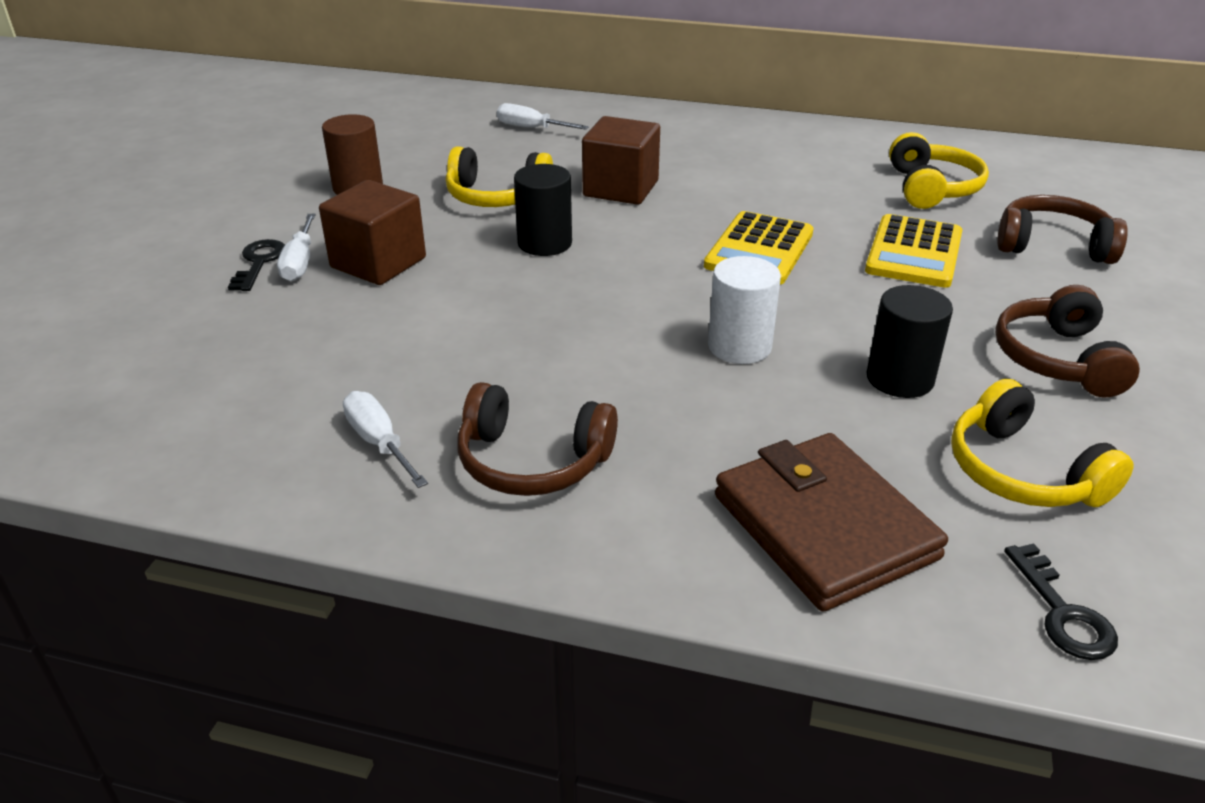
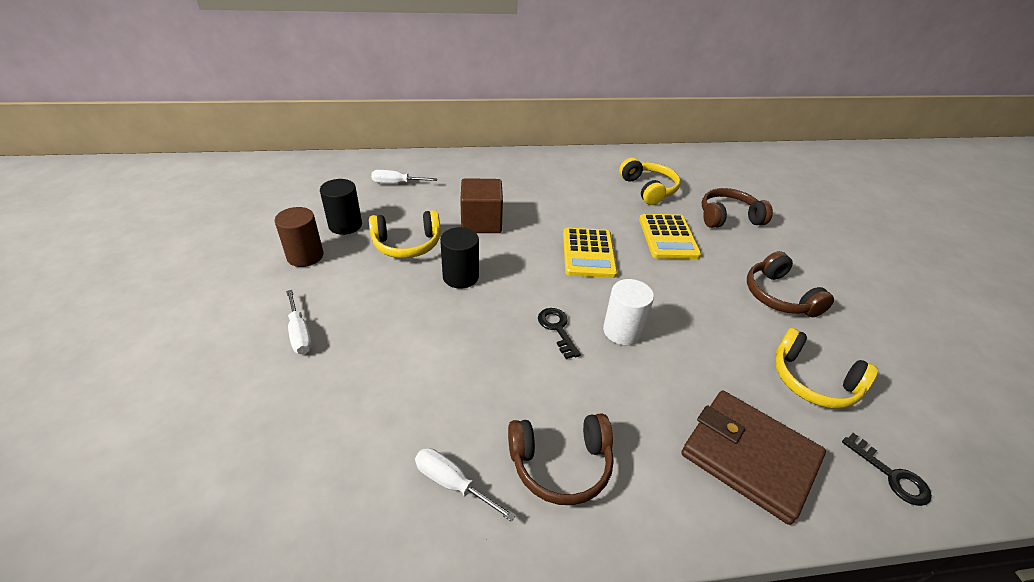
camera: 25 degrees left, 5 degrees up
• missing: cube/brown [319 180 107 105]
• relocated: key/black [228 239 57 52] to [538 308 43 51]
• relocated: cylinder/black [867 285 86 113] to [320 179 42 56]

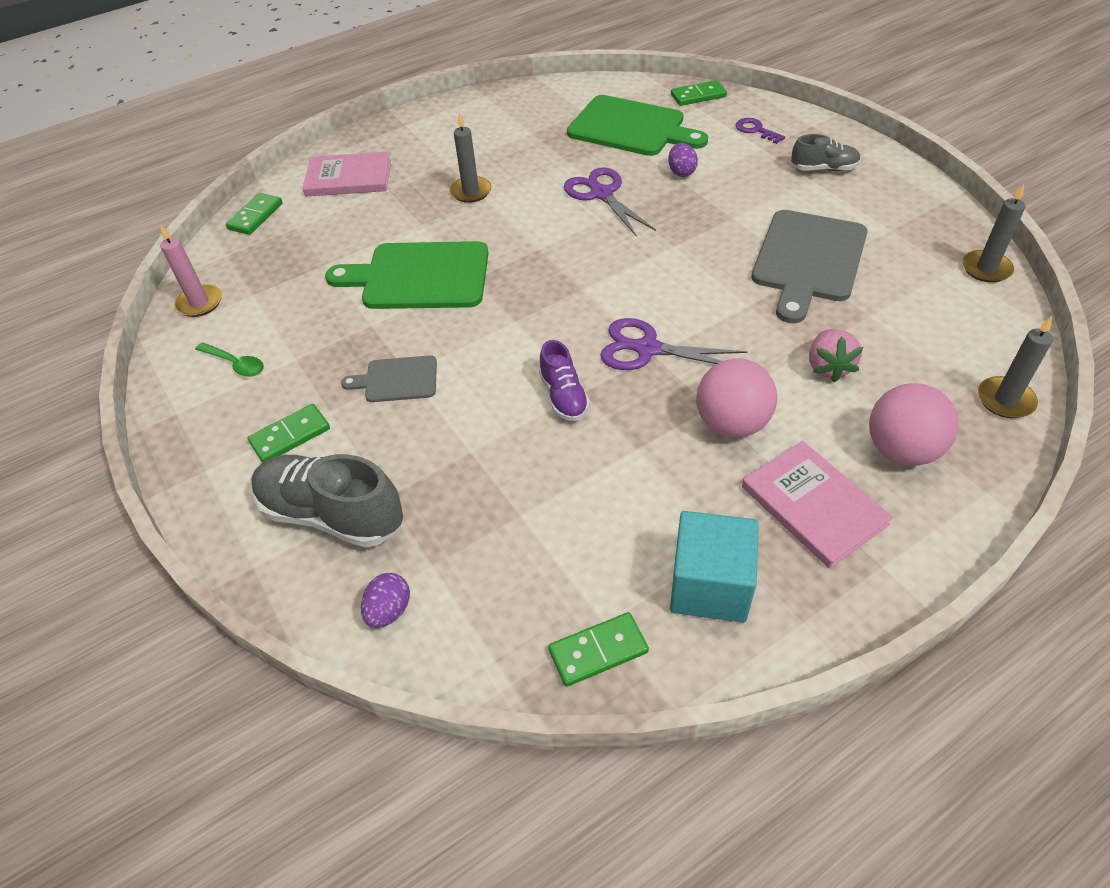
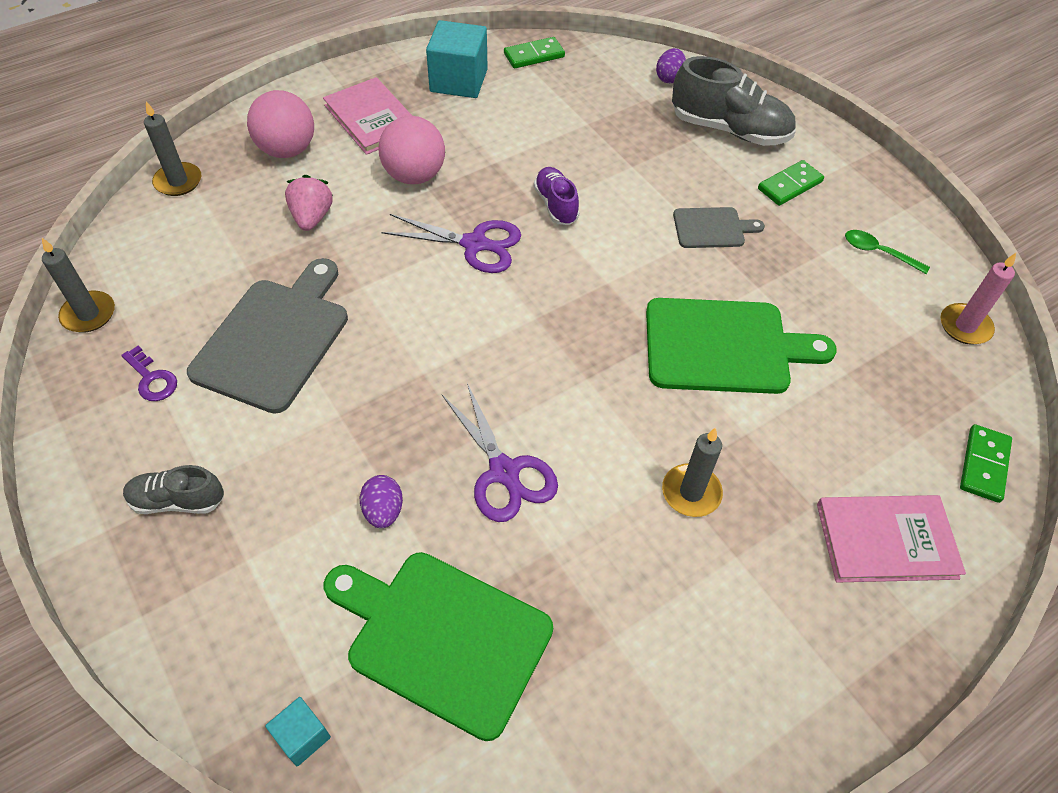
camera: 175 degrees right, 5 degrees up
• exchanged: domino/green [671 80 56 26] to cube/turquoise [265 697 66 69]
• relocated: key/purple [736 118 49 26] to [121 345 56 56]

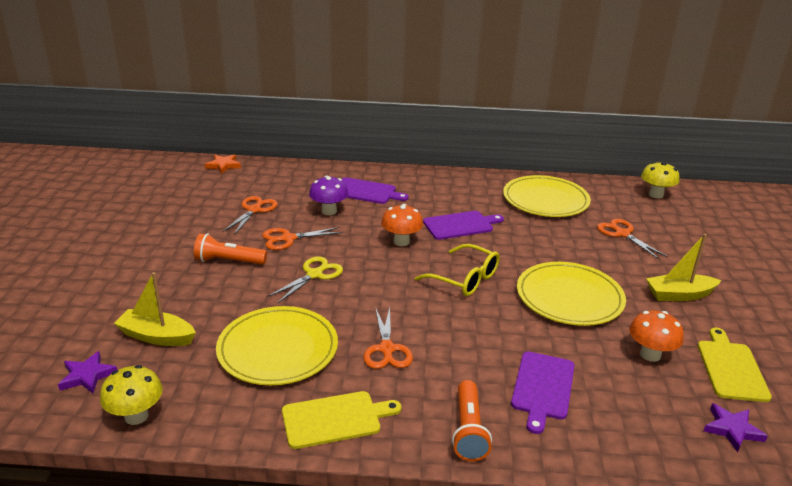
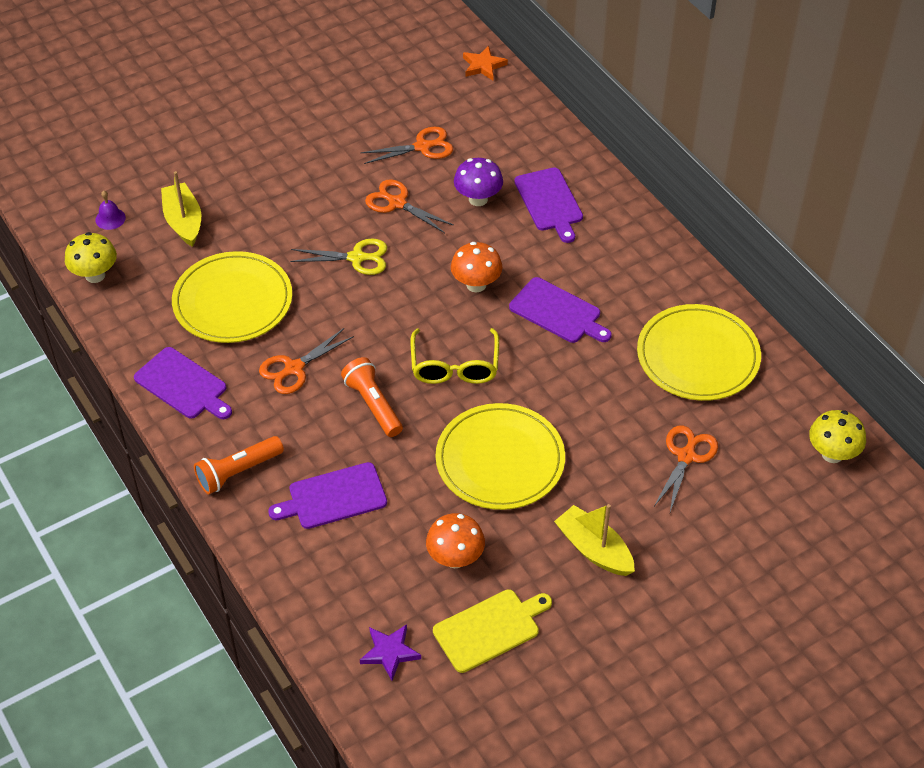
camera: 55 degrees right, 20 degrees up
• relocated: flashlight/orange [194 234 73 31] to [341 357 62 80]
• exchanged: star/purple [58 351 59 42] to bell/purple [95 190 31 40]
• colour: cutting board/yellow [282 391 119 58] to cutting board/purple [134 347 98 72]

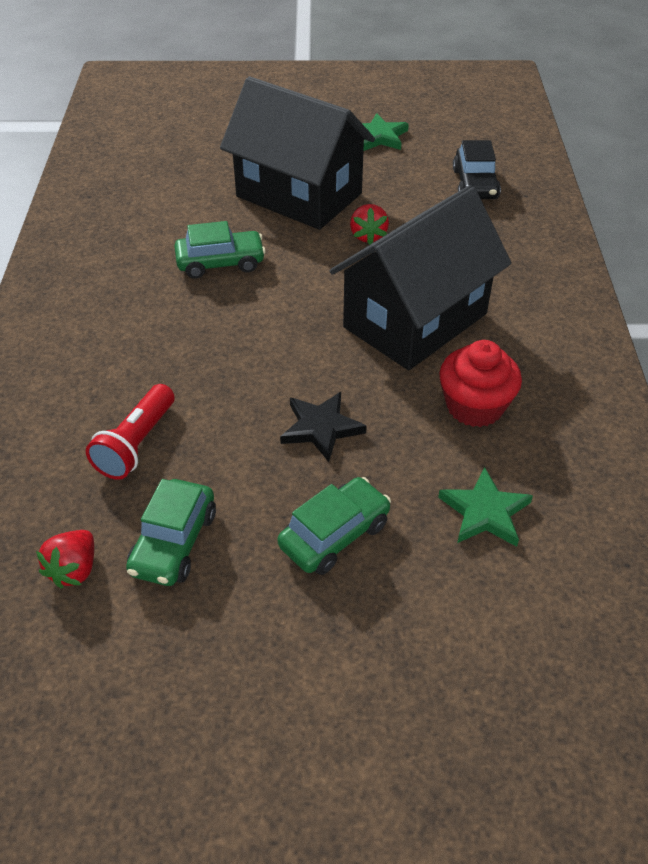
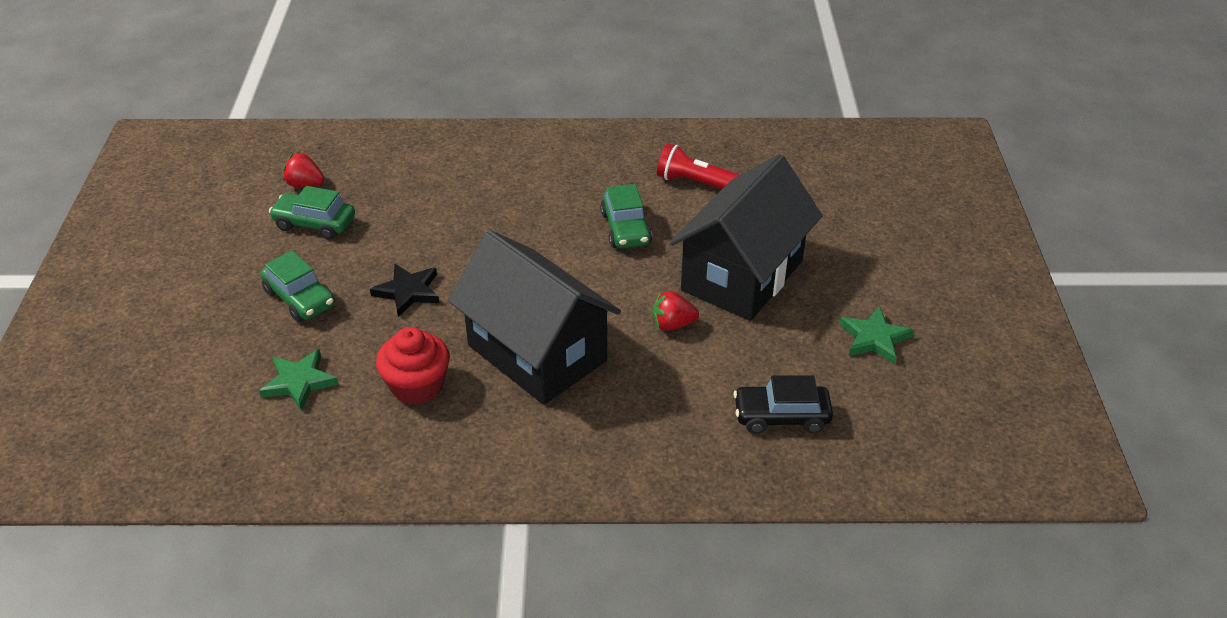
camera: 90 degrees right, 5 degrees down
• relocated: flashlight/red [86 384 89 96] to [657 143 82 46]

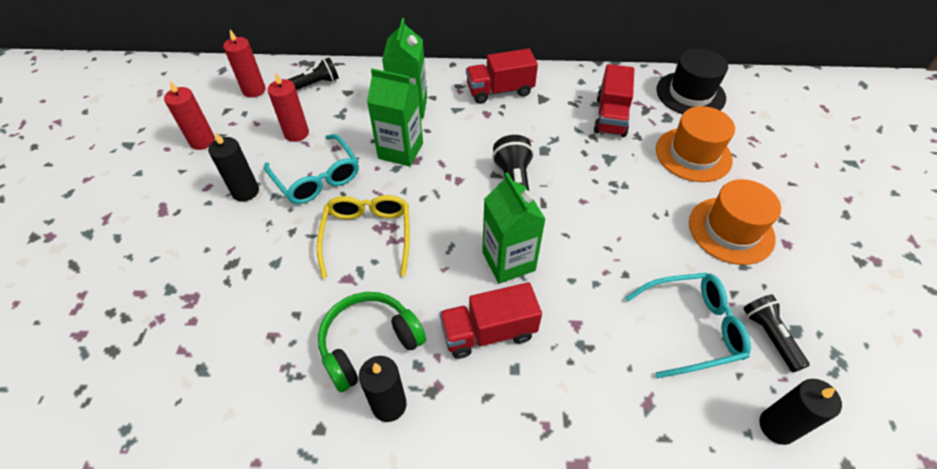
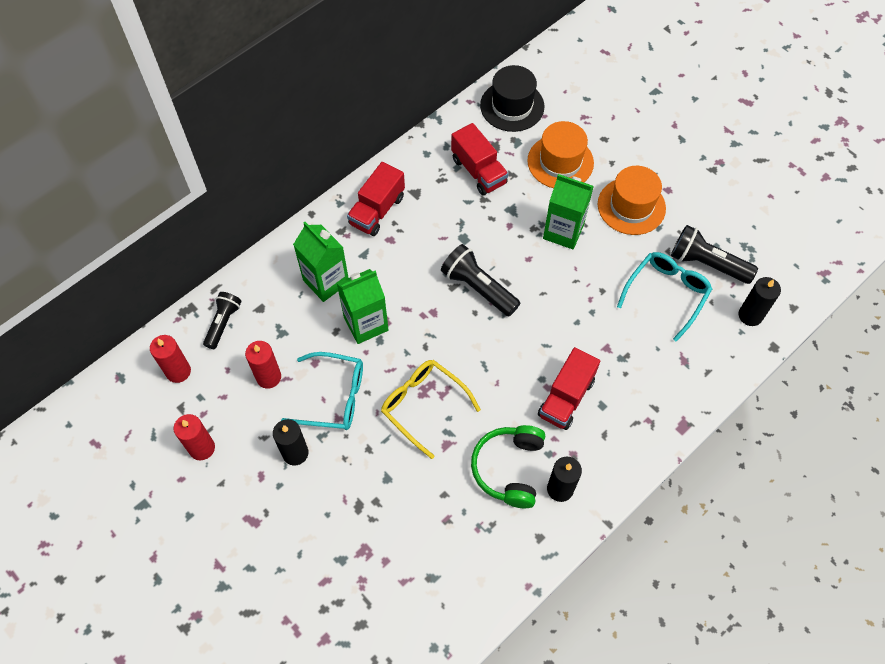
camera: 45 degrees left, 10 degrees up
• relocated: carton/green [482 172 63 112] to [543 174 51 75]
• size: flashlight/black [743 294 67 79] = [671 225 87 59] x1.51

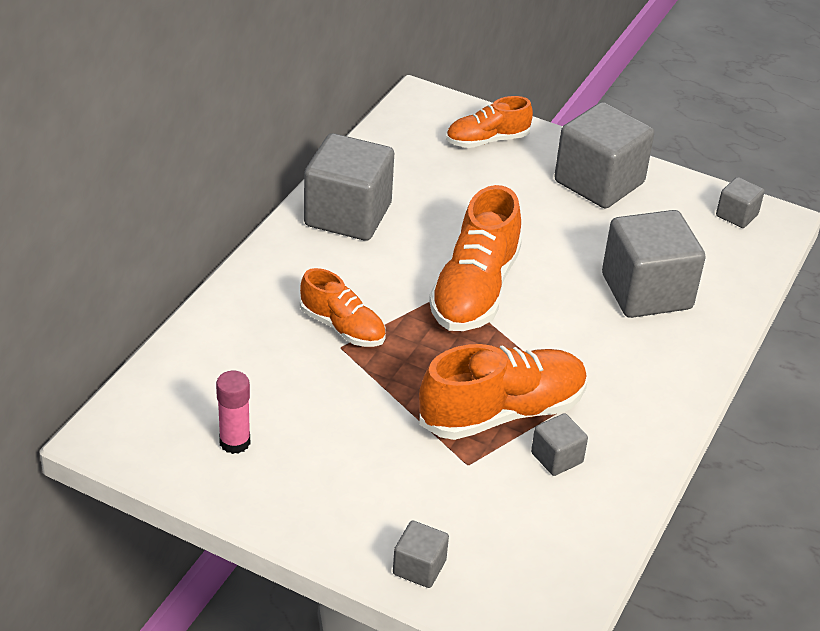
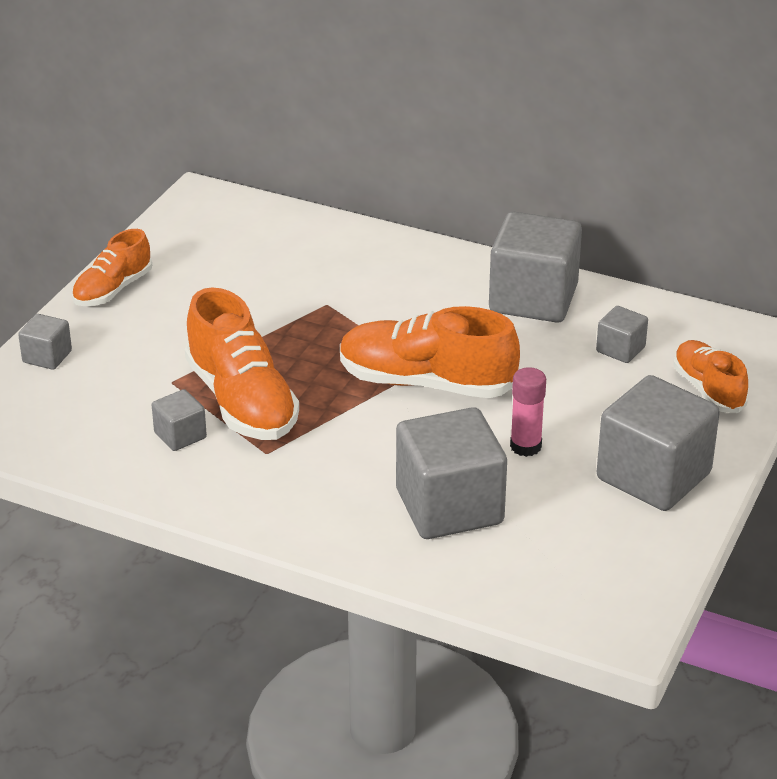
camera: 90 degrees right, 5 degrees down
• relocated: cube/grey [716 177 49 51] to [596 306 52 57]
• relocated: shoe/orange [300 268 86 79] to [72 229 80 77]
• relocated: glue stick/pink [216 371 34 83] to [510 367 36 90]

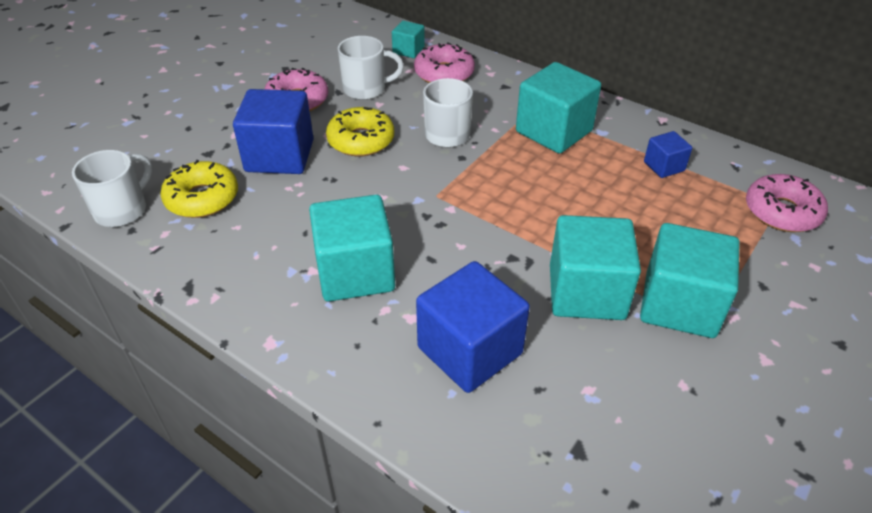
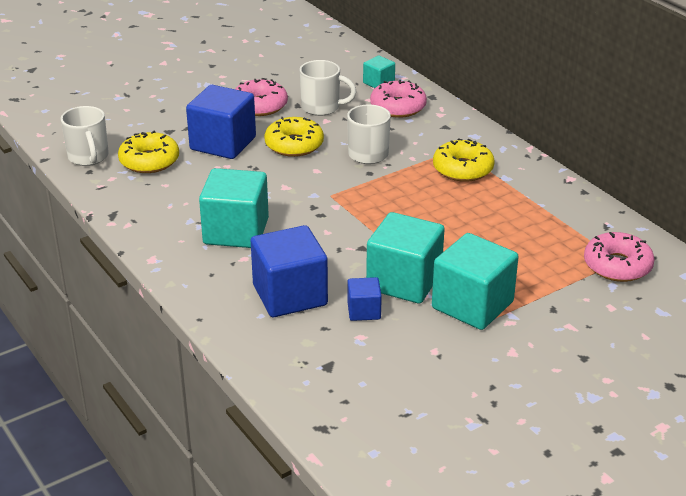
camera: 20 degrees right, 10 degrees down
• exchanged: cube/turquoise [516 62 85 92] to donut/yellow [433 138 62 44]
• relocated: cube/blue [644 131 48 47] to [347 277 35 44]
• spun: mug/white [72 150 80 77] = [61 106 48 60] 105 degrees clockwise

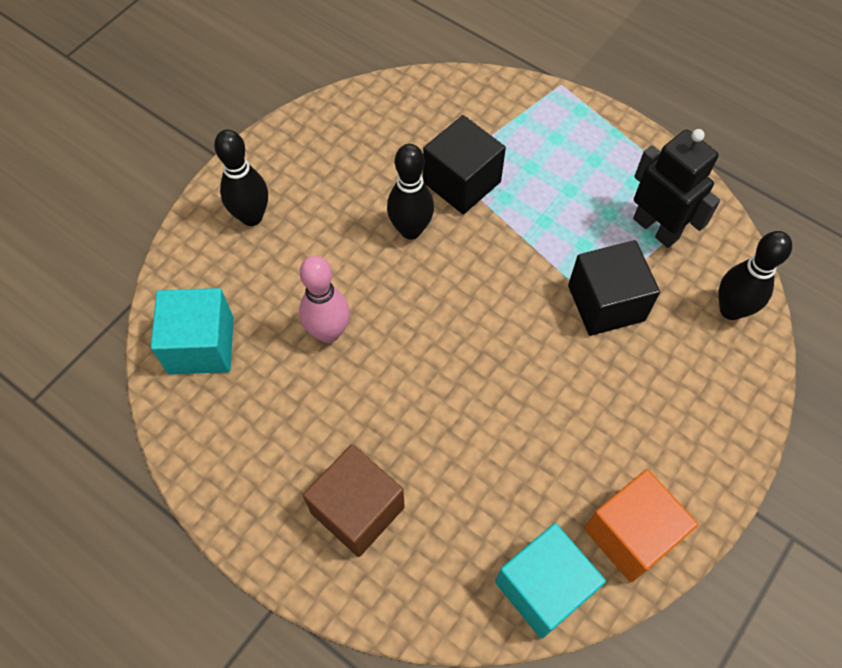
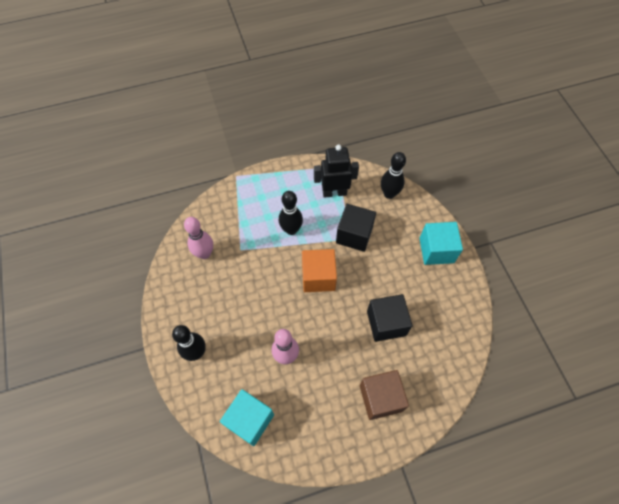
camera: 55 degrees left, 0 degrees up
• relocated: cube/black [423 115 83 99] to [367 294 45 48]
• relocated: bowling pin/black [387 144 47 95] to [279 191 24 44]
• relocated: cube/orange [584 469 114 113] to [302 249 35 43]
• relocated: cube/turquoise [495 523 111 116] to [419 222 44 43]
• appeared: bowling pin/pink [184 217 29 42]

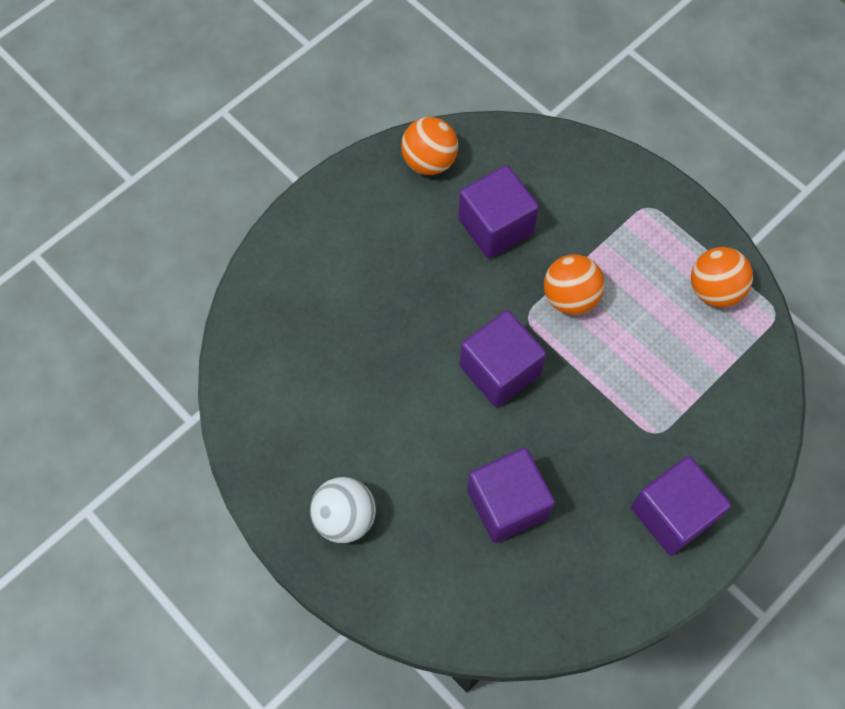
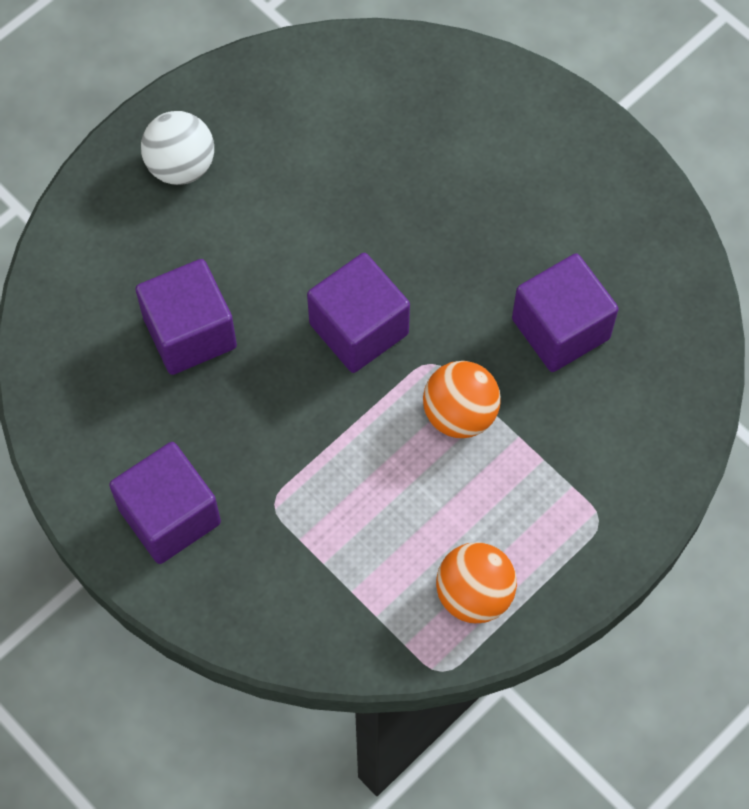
camera: 90 degrees right, 0 degrees up
• missing: ball/orange [401 117 57 58]

